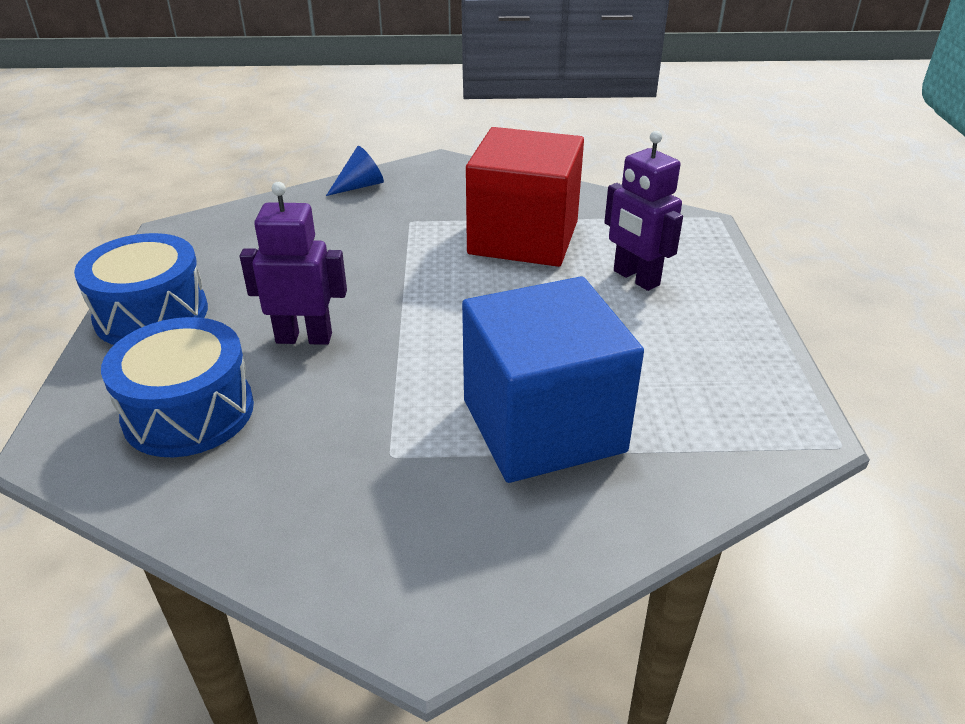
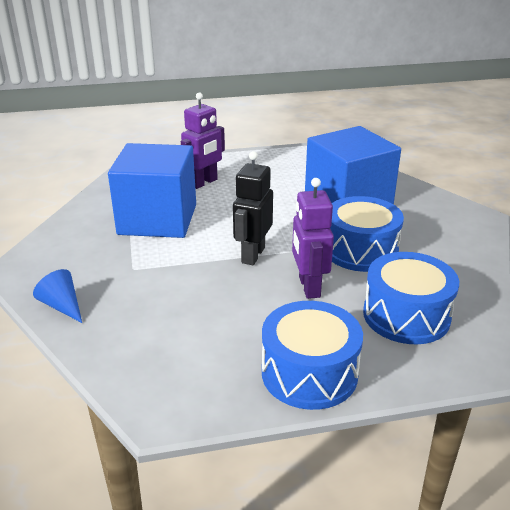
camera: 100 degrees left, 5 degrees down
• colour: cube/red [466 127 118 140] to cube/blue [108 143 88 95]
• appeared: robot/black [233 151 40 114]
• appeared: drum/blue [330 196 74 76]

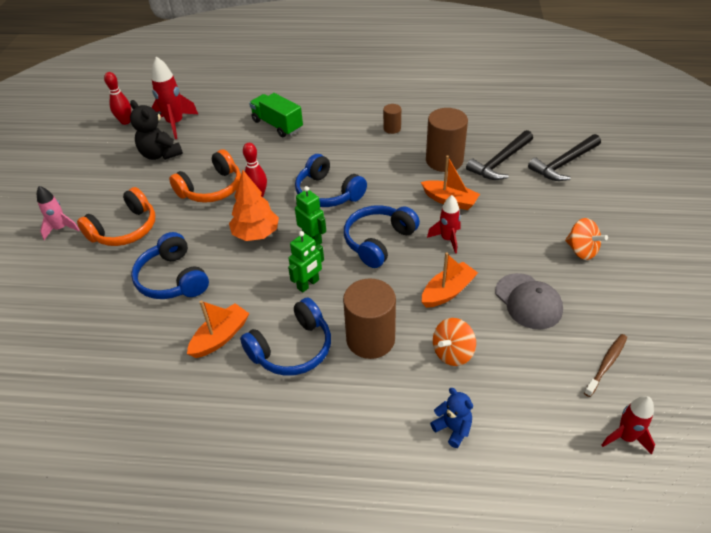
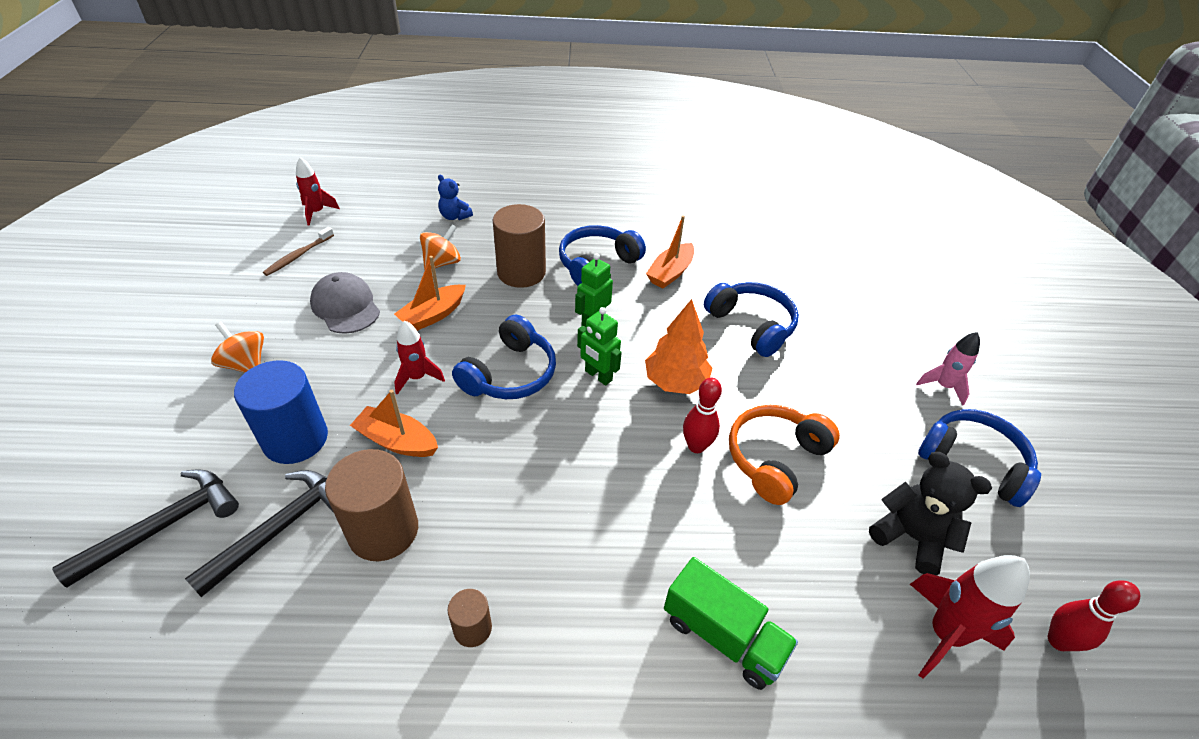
camera: 170 degrees right, 0 degrees up
• relocated: headphones/blue [295 154 72 53] to [918 409 123 98]
• missing: headphones/orange [77 187 78 59]
• appeared: cylinder/blue [234 360 94 104]

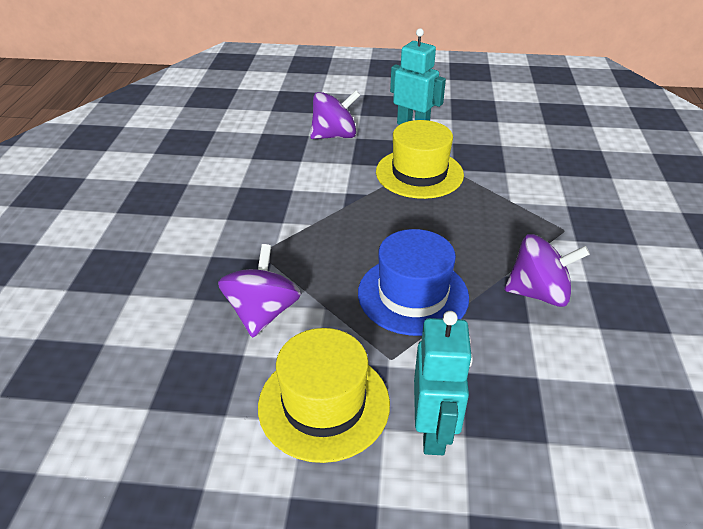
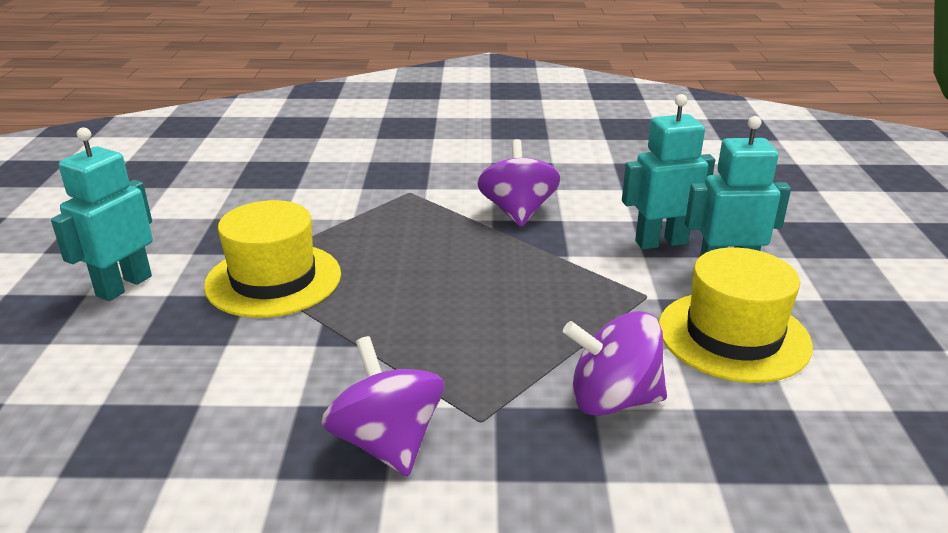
camera: 95 degrees left, 10 degrees down
• relocated: spinning top/purple [310 90 50 49] to [322 336 122 140]
• missing: hat/blue [358 229 111 107]
• appeared: robot/turquoise [622 94 93 155]

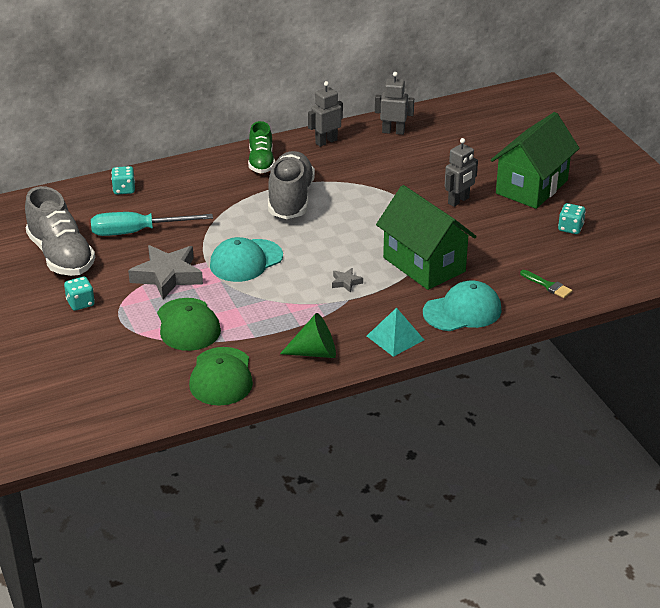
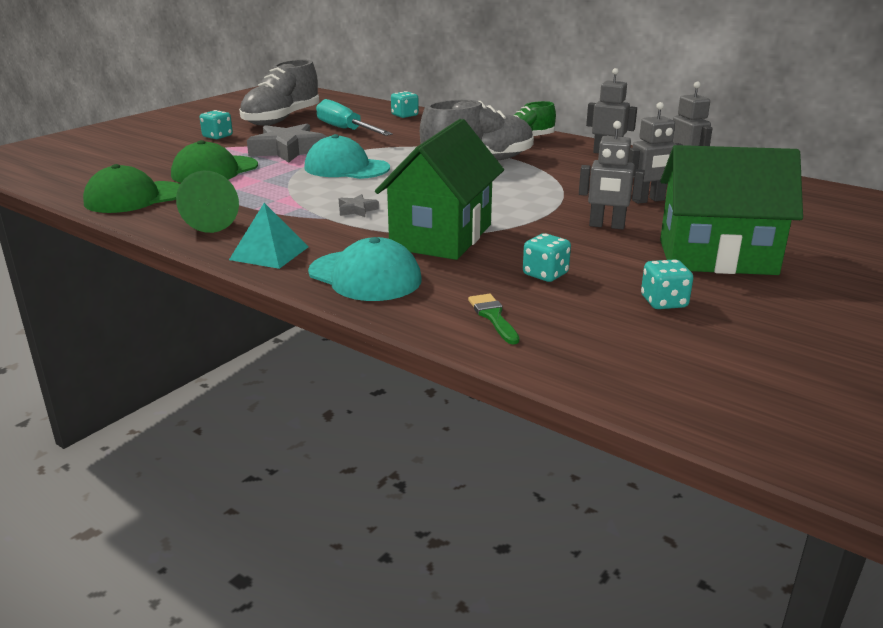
camera: 60 degrees right, 10 degrees down
• spun: brush/green [520 270 52 28] = [468 294 51 50] 150 degrees clockwise
• appeared: robot/grey [628 102 54 102]
• appeared: dice/turquoise [523 233 48 49]

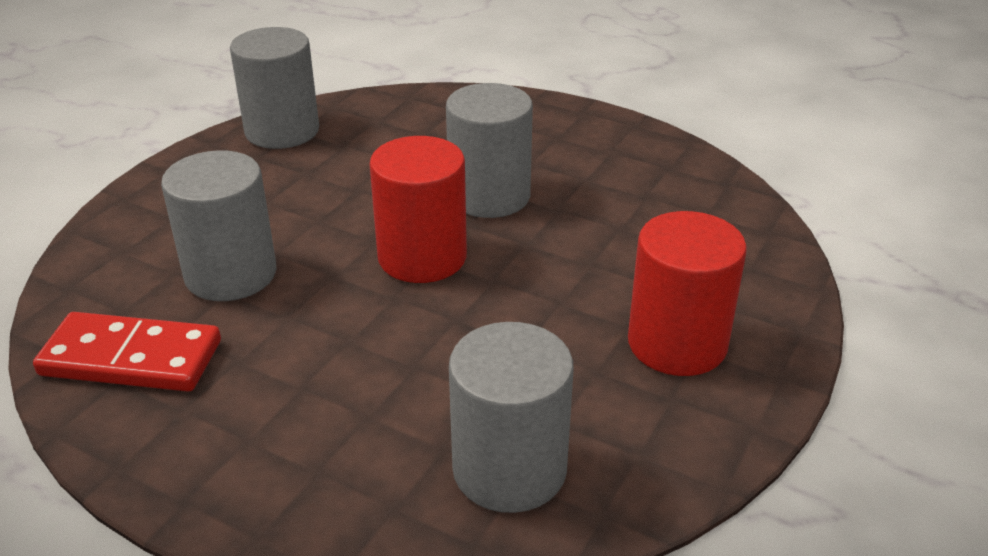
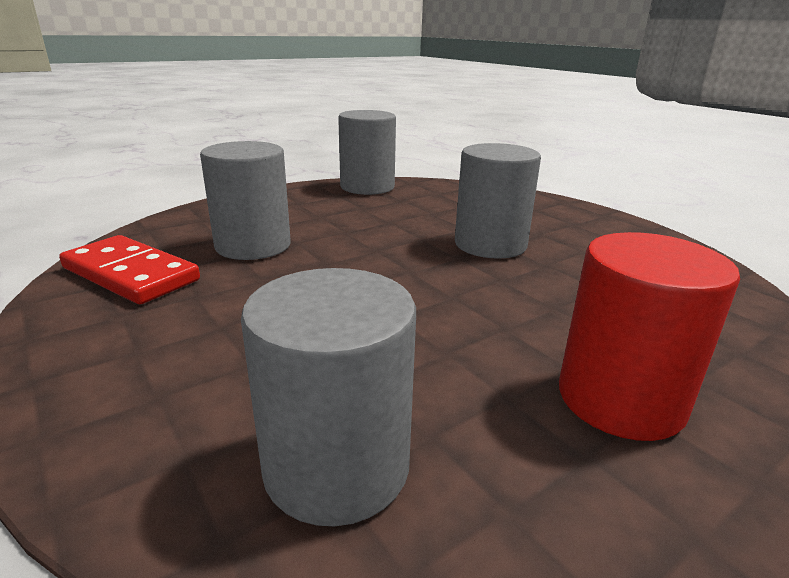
camera: 25 degrees right, 10 degrees down
• missing: cylinder/red [369 136 98 147]

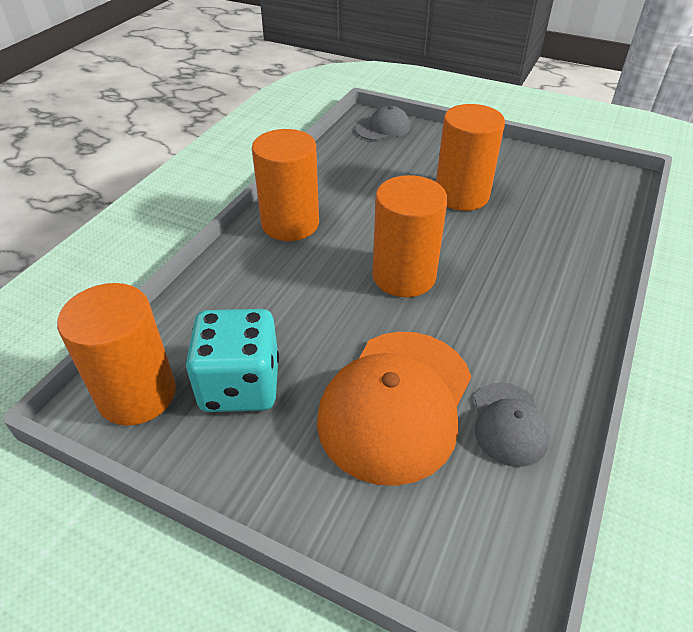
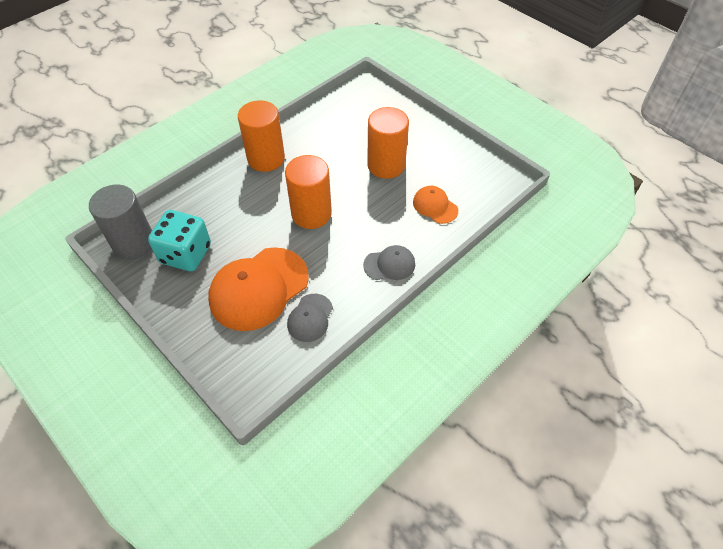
camera: 20 degrees right, 10 degrees up
• relocated: cap/grey [355 105 56 36] to [363 245 52 35]
• colour: cylinder/orange [57 283 119 143] to cylinder/grey [89 185 63 75]
• appeared: cap/orange [413 186 45 38]

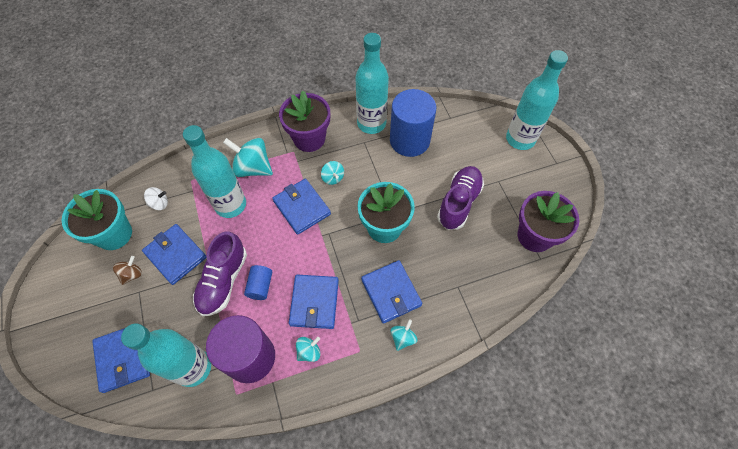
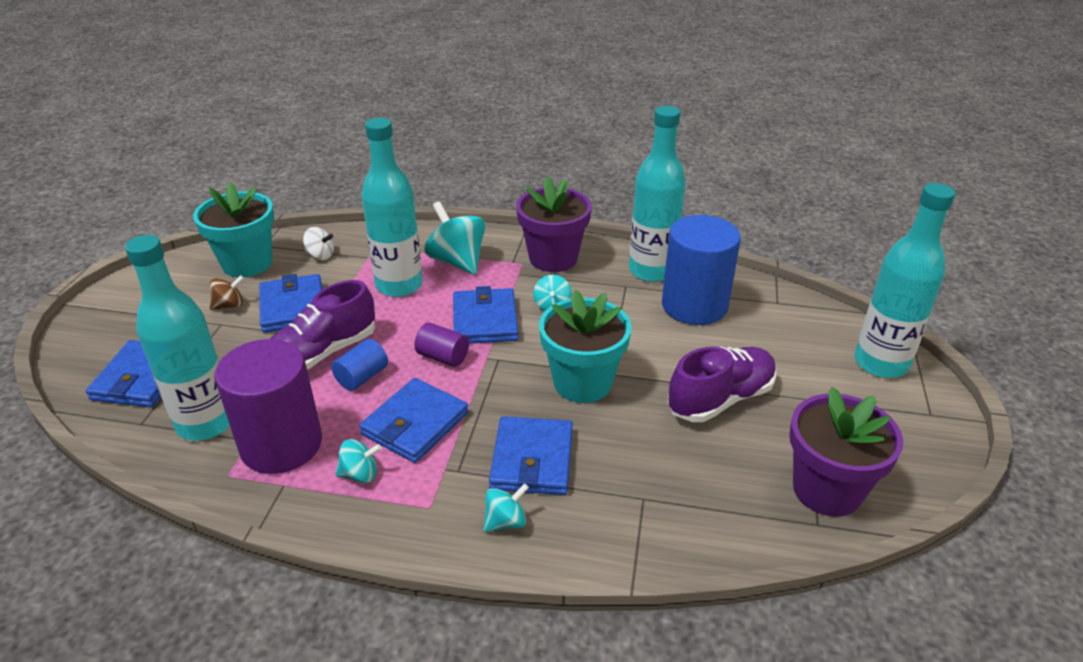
camera: 30 degrees right, 25 degrees down
• appeared: cylinder/purple [414 323 55 44]

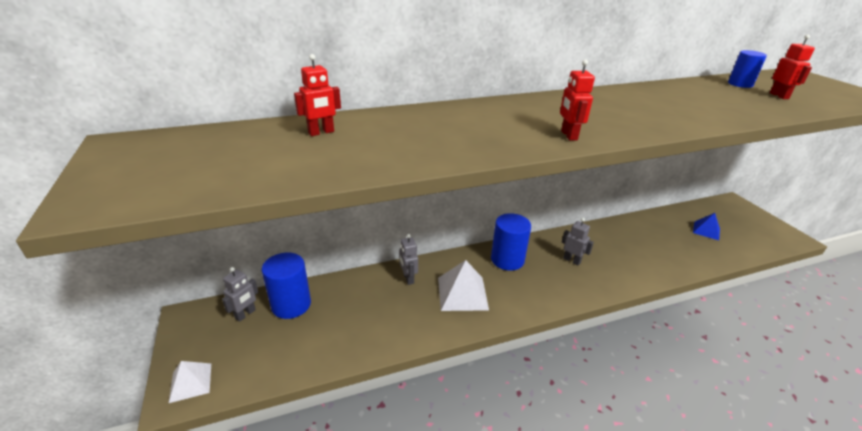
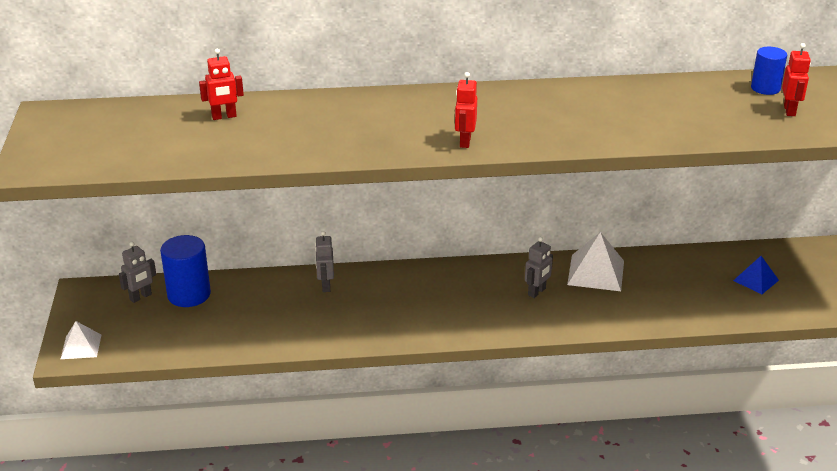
camera: 15 degrees right, 0 degrees up
• missing: cylinder/blue [491 213 40 58]
• spun: robot/grey [562 218 32 47] = [525 237 28 61] 75 degrees clockwise
• relocated: pyramid/white [438 260 51 51] to [567 232 57 59]

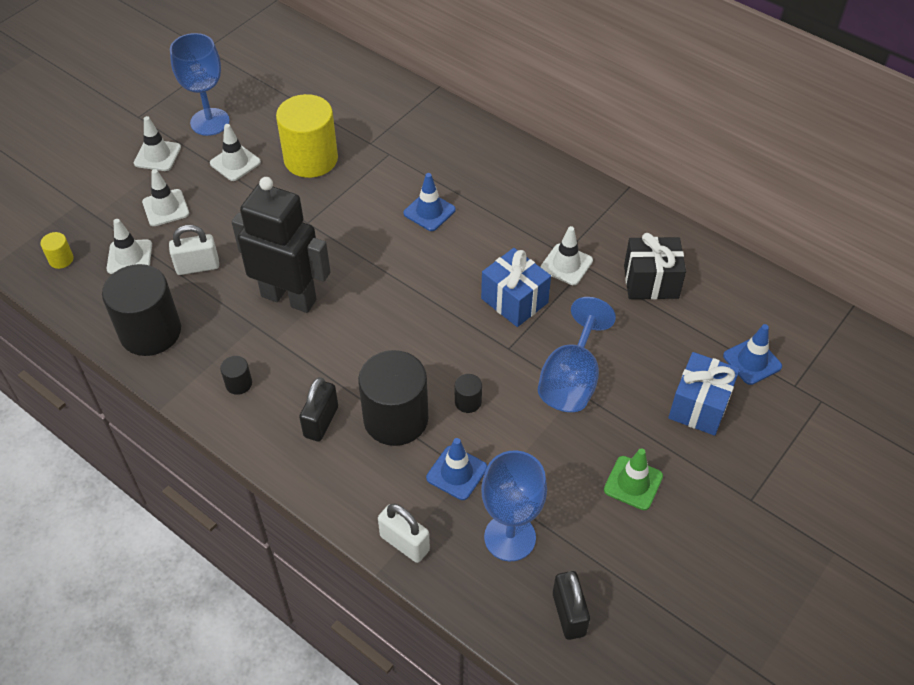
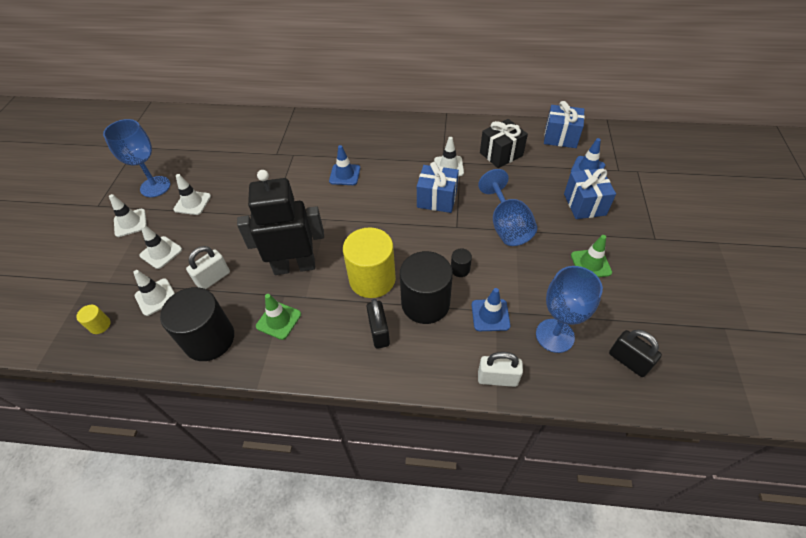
camera: 30 degrees left, 0 degrees up
• relocated: cylinder/yellow [276 94 62 84] to [343 227 53 71]
• missing: cylinder/black [220 356 32 39]
• appeared: gift/blue [544 101 41 47]
• appeared: traffic cone/green [256 294 45 46]

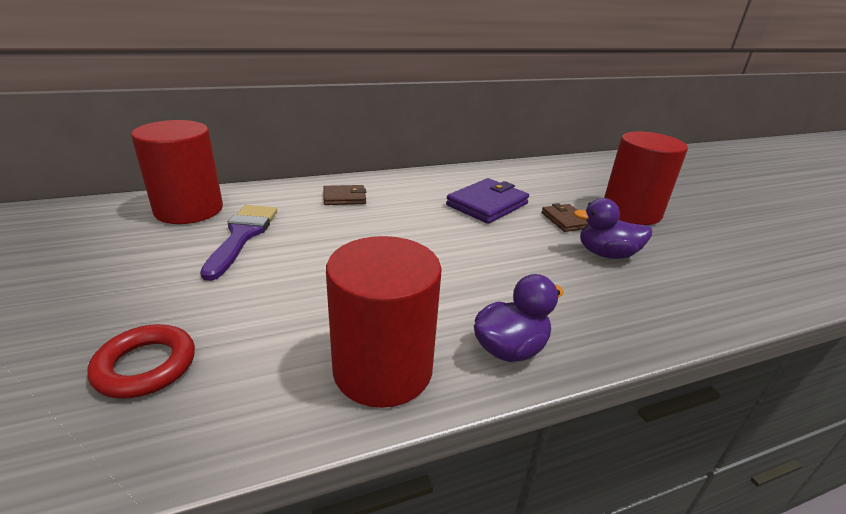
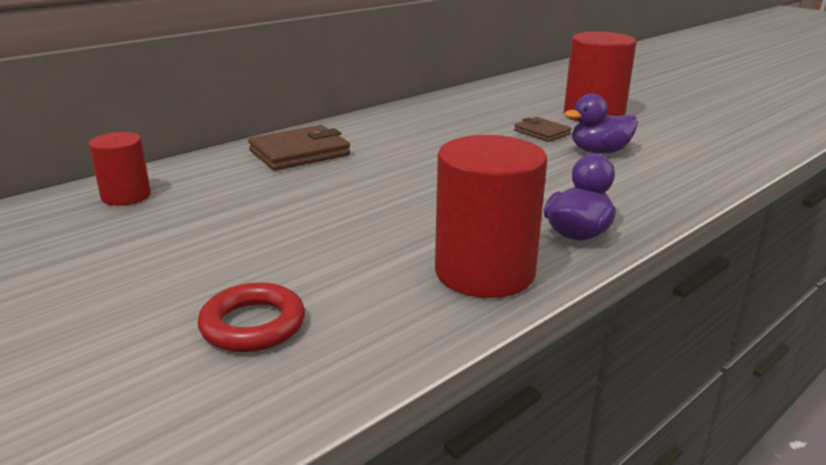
camera: 20 degrees left, 5 degrees down
• size: cylinder/red [131 120 92 104] = [89 132 62 74] x0.58
• missing: wallet/purple [446 178 83 46]
• size: wallet/brown [323 185 43 20] = [248 125 102 46] x1.69
• missing: brush/purple [200 205 77 76]

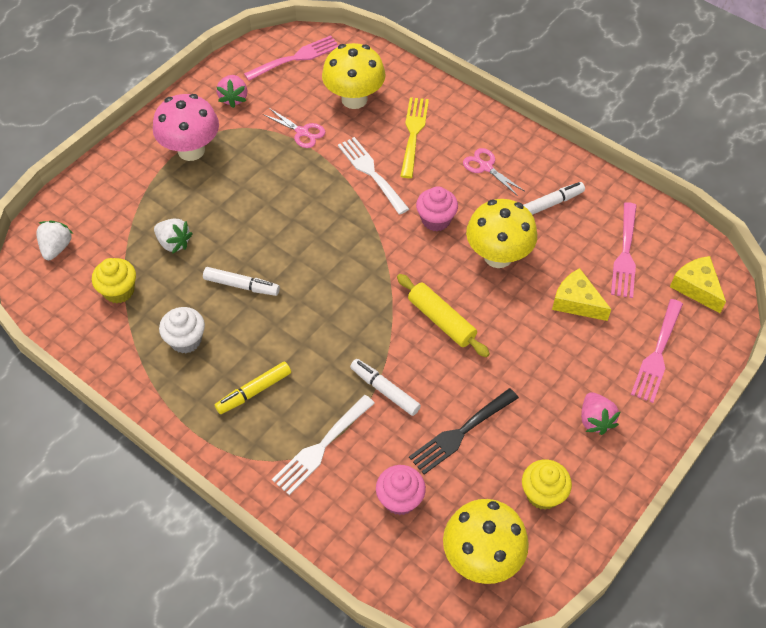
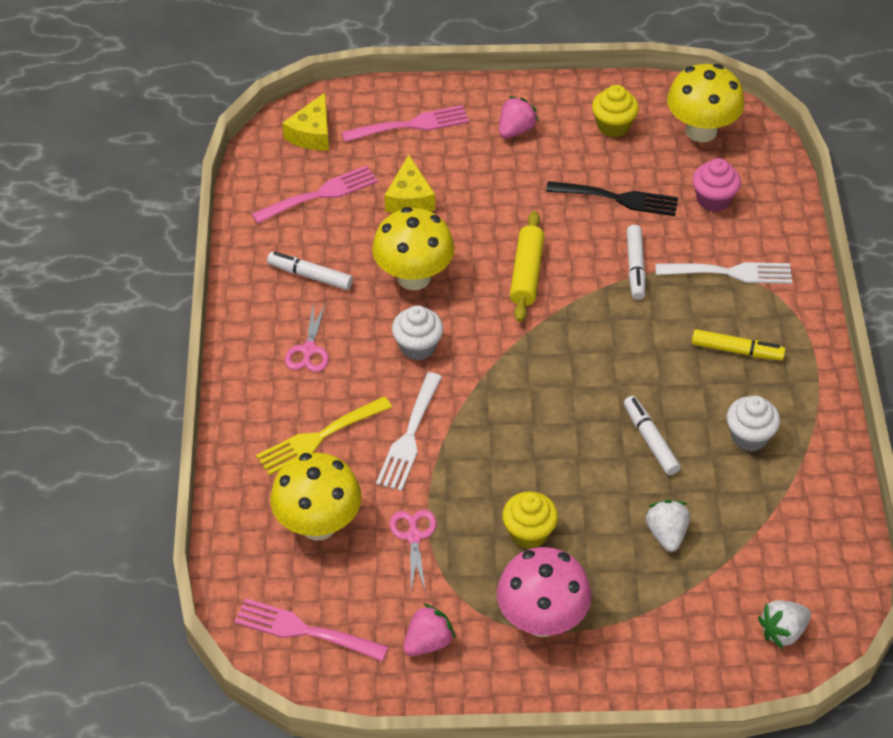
camera: 130 degrees left, 5 degrees down
• colour: cupcake/pink [416 186 42 45] to cupcake/white [392 305 51 56]
• relocated: cupcake/yellow [92 258 44 45] to [502 491 56 58]

